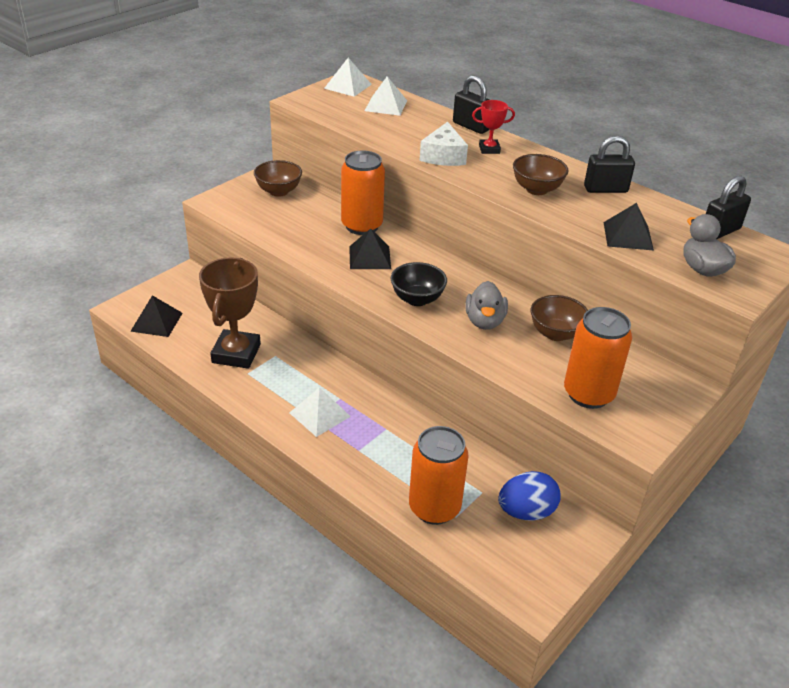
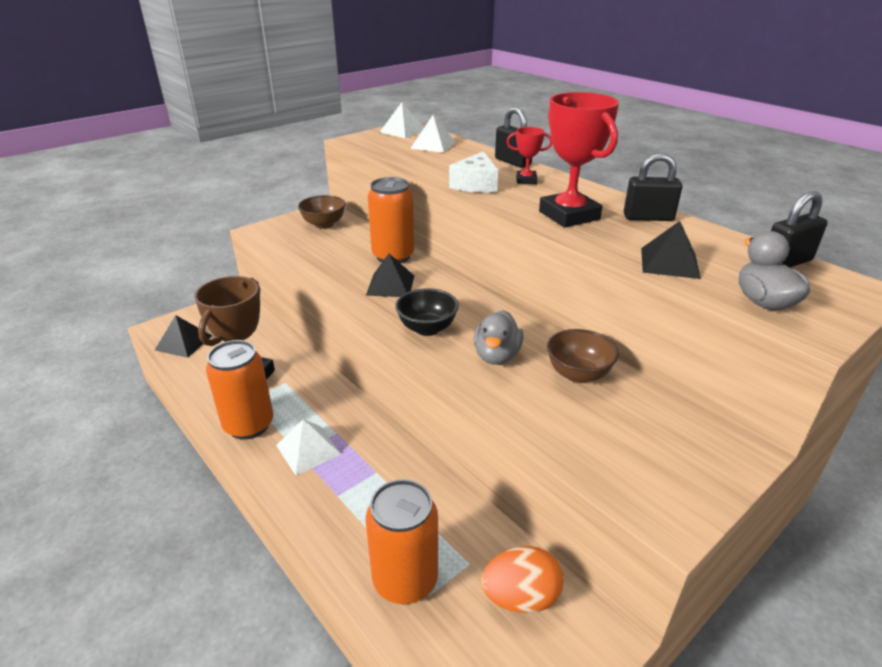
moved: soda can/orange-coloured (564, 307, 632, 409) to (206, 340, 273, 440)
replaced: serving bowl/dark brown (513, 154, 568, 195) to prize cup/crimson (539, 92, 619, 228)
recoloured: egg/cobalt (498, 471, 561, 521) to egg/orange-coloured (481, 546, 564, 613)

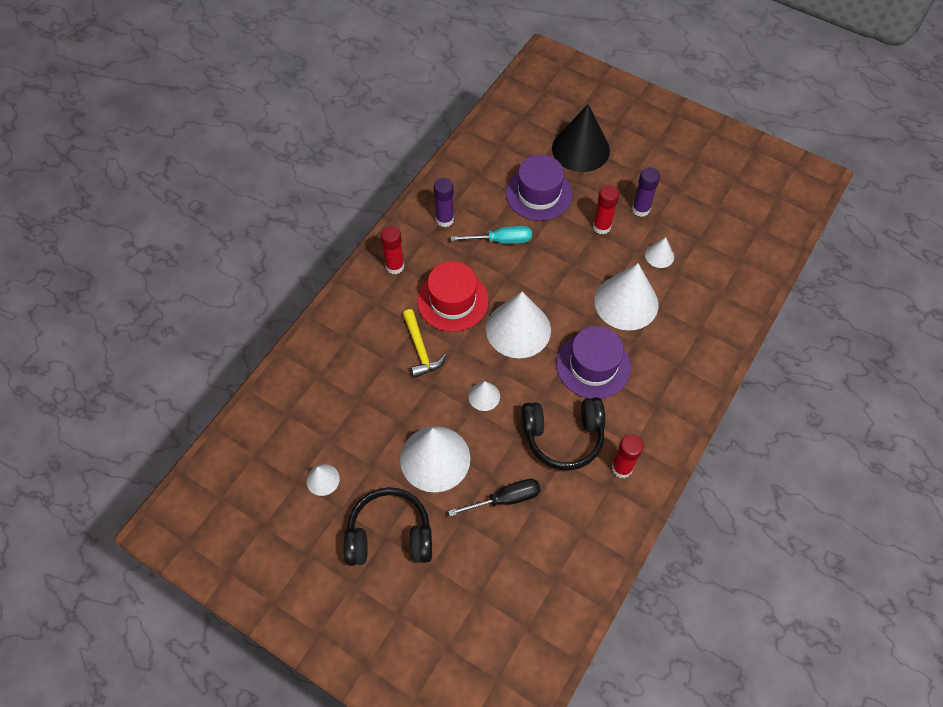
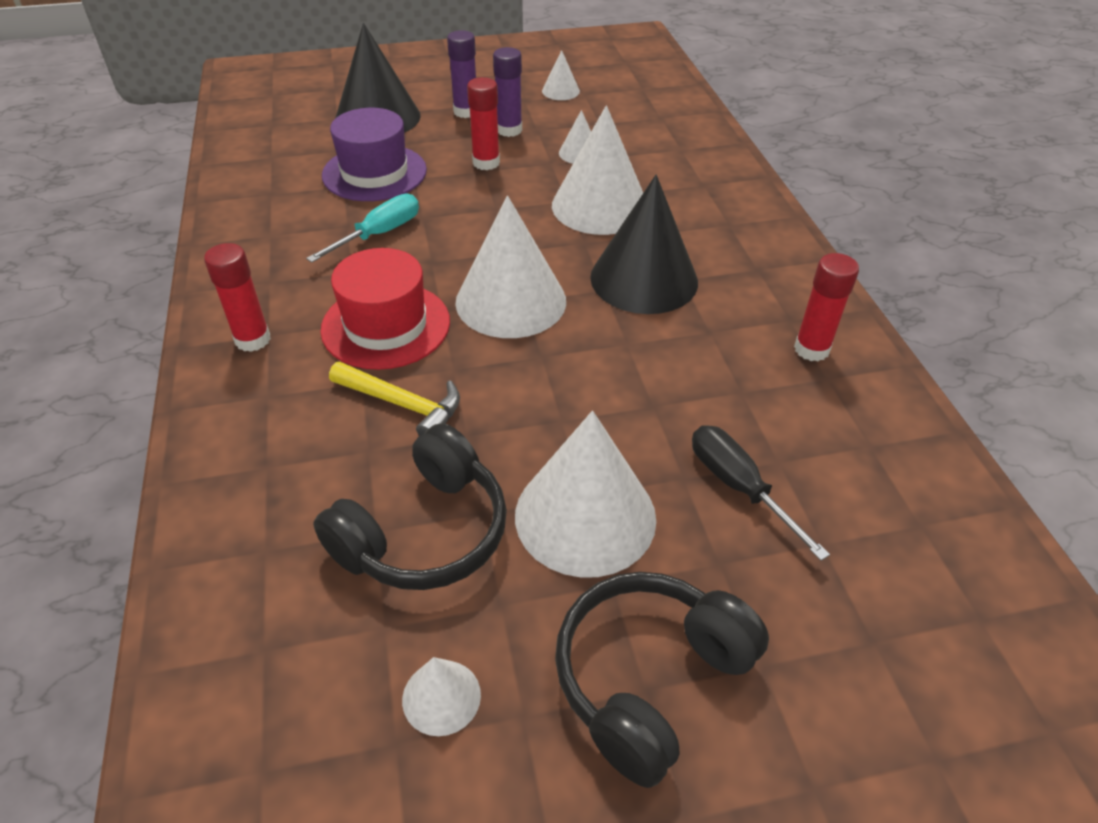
moved: glue/violet (434, 178, 454, 227) to (447, 30, 476, 118); cone/pure white (468, 381, 500, 411) to (542, 50, 580, 100); headphones/jet-black (522, 397, 605, 470) to (313, 423, 507, 590)
replaced: hat/violet (556, 326, 631, 399) to cone/jet-black (590, 175, 698, 314)
turned: flat screwdriver/jet-black (448, 479, 541, 517) = (692, 425, 830, 561) 60 degrees counterclockwise

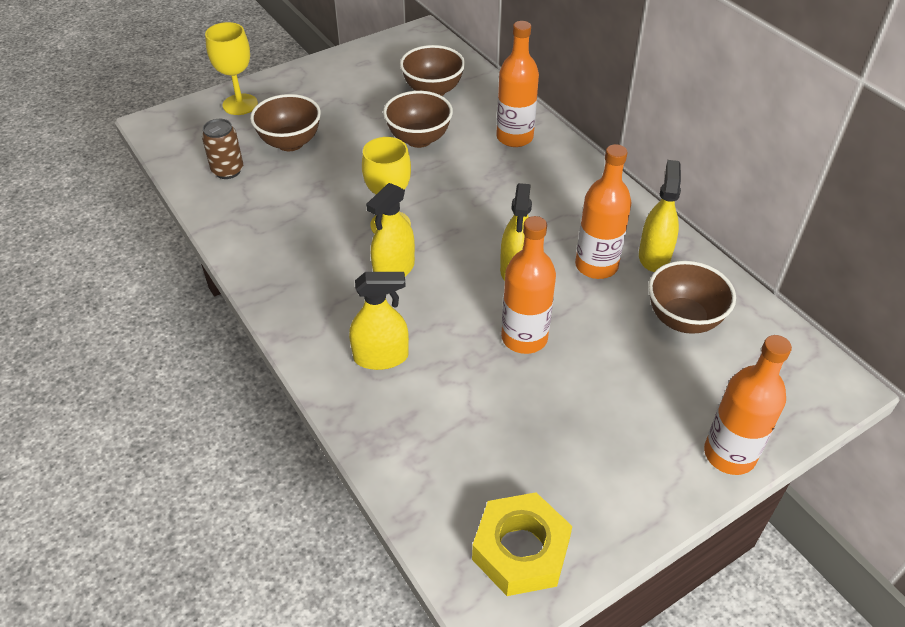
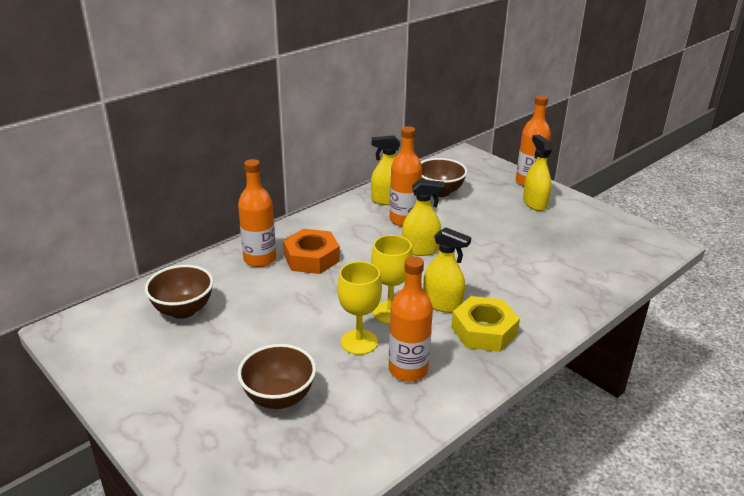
removed: soda can/dark brown (202, 119, 243, 179); serving bowl/dark brown (383, 91, 453, 148)
added: nut/orange-coloured (283, 229, 340, 274)
moved: goblet/golden (205, 22, 258, 115) to (337, 261, 382, 355); spray cleaner/golden (349, 272, 409, 370) to (523, 135, 552, 211); nut/golden (472, 492, 572, 596) to (451, 296, 520, 352); bottle/orange-coloured (501, 216, 556, 354) to (389, 256, 433, 382)

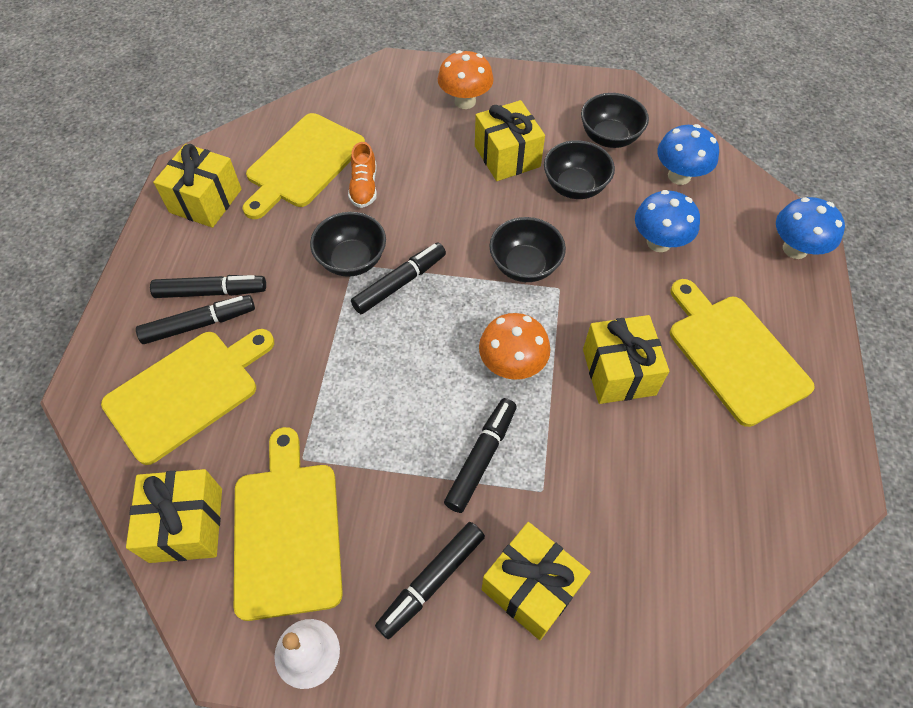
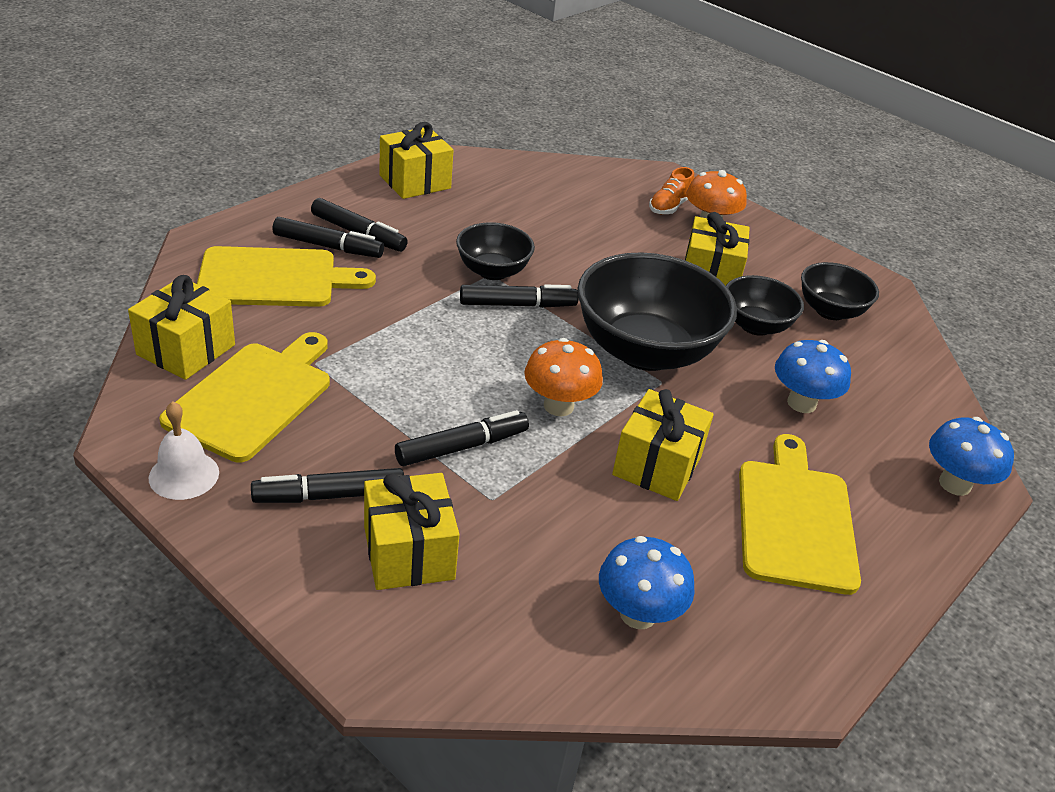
removed: cutting board/golden (242, 113, 365, 219)
moved: sneaker/orange-coloured (348, 142, 377, 208) to (649, 167, 694, 215); fungus/cobalt (657, 124, 719, 185) to (599, 536, 695, 629)
resized: serving bowl/jet-black (489, 217, 566, 282) = (577, 252, 737, 371) x1.86

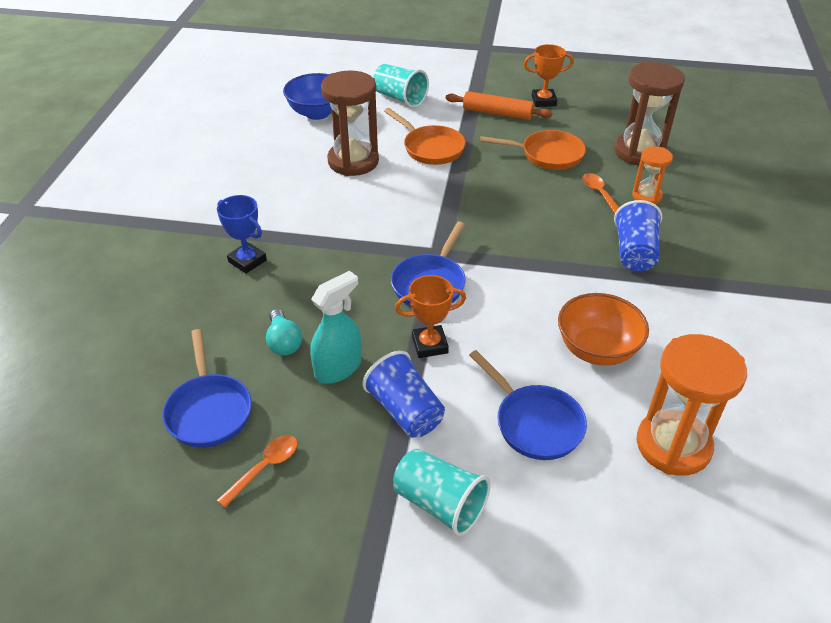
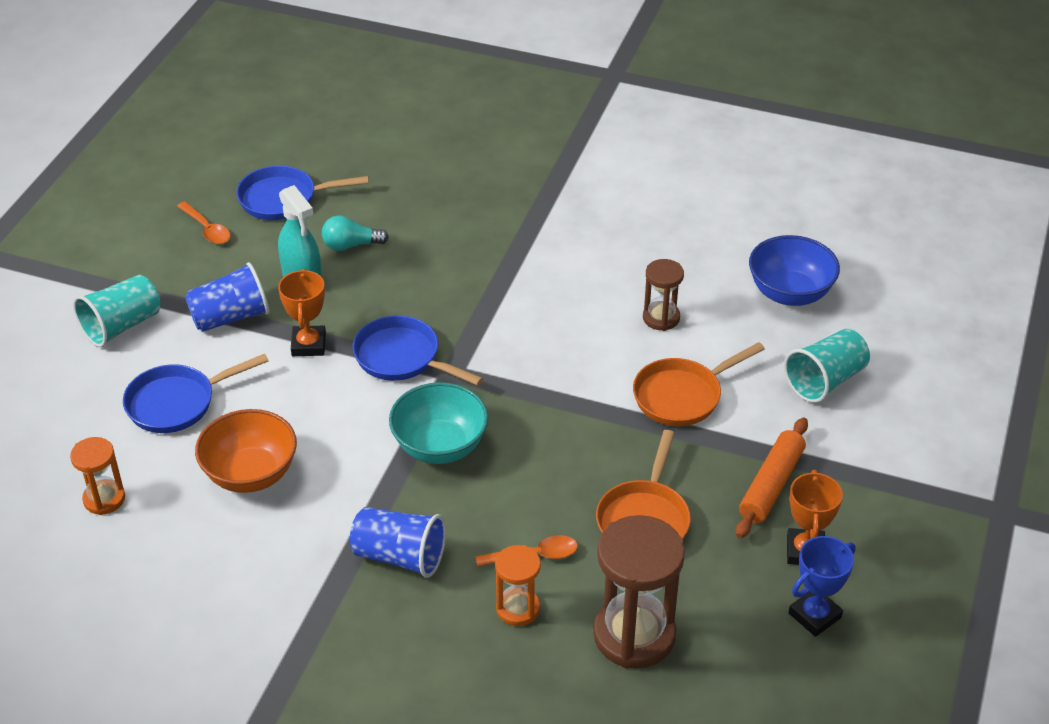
added: serving bowl/teal (389, 382, 488, 464)
moved: prize cup/cobalt (217, 195, 267, 274) to (789, 536, 856, 637)
resized: sandglass/dark brown (321, 70, 379, 176) = (643, 259, 684, 331) x0.54; sandglass/orange-coloured (637, 334, 747, 476) = (70, 437, 125, 515) x0.54

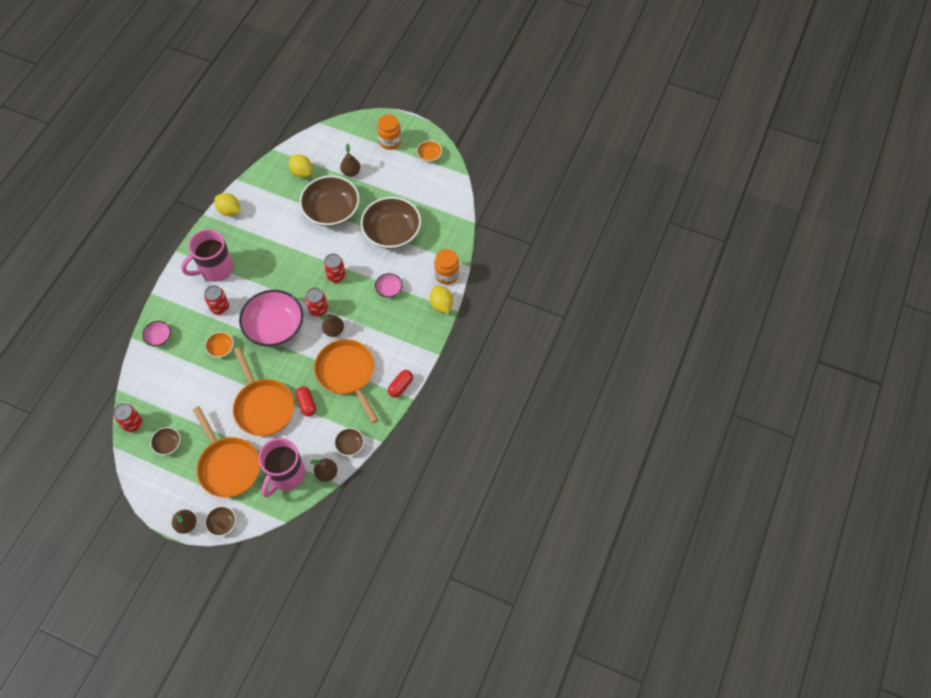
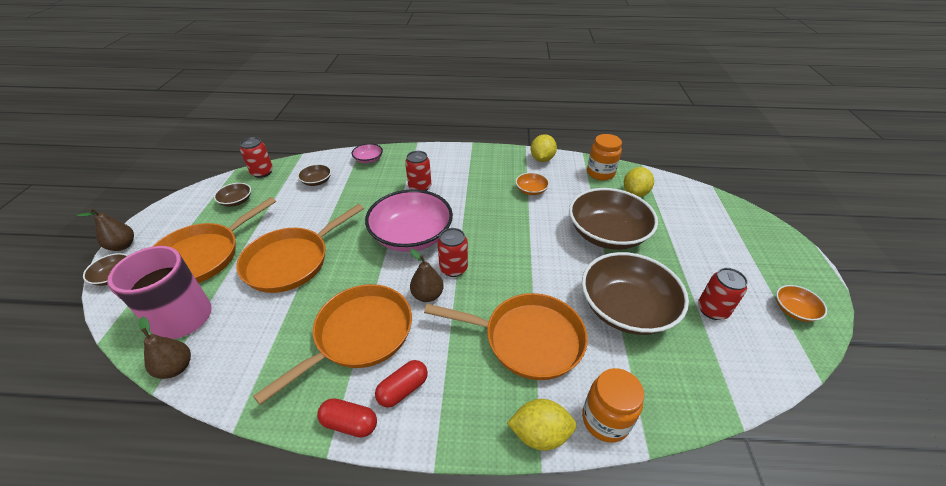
removed: coffee mug/pink (181, 229, 234, 282); toy pear/dark brown (340, 143, 360, 177)
moved: serving bowl/orange-coloured (205, 332, 234, 357) to (516, 172, 549, 195); pill/crimson (296, 386, 316, 416) to (375, 360, 428, 408); soda can/crimson (324, 253, 346, 283) to (698, 268, 748, 320); serving bowl/dark brown (334, 428, 364, 456) to (297, 164, 331, 186); jar/orange-coloured (377, 114, 402, 150) to (587, 134, 622, 181)
replaced: serving bowl/pink (375, 273, 403, 298) to frying pan/orange-coloured (424, 293, 588, 380)
turned: toy lemon/golden (429, 286, 453, 314) = (507, 399, 576, 451) 45 degrees clockwise

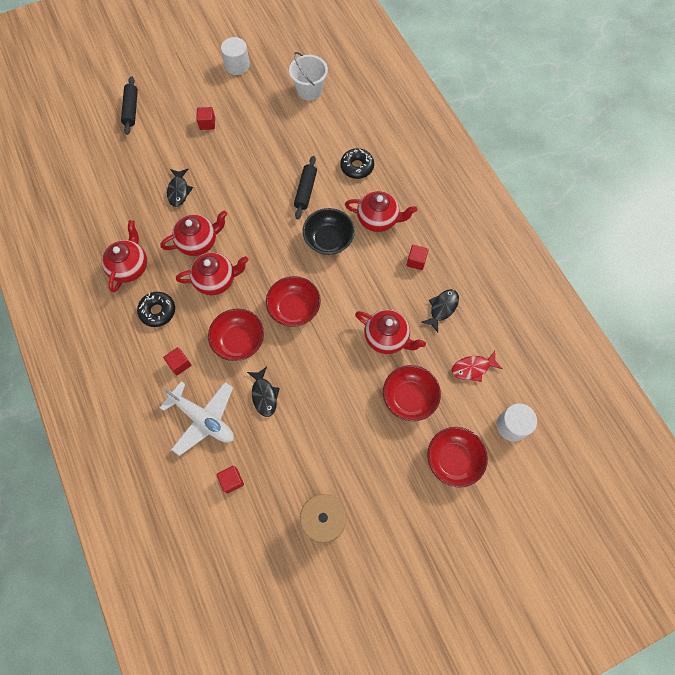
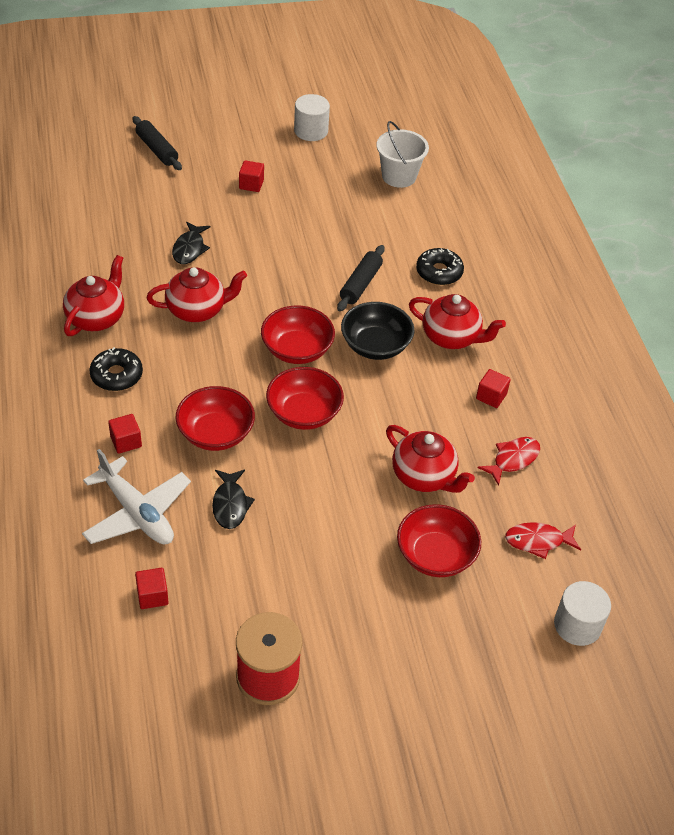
removed: china teapot/crimson (176, 252, 249, 295)
moved: serving bowl/crimson (427, 427, 488, 487) to (261, 305, 335, 364)
recoloured: fish/jet-black (421, 289, 459, 333) to fish/crimson (478, 437, 540, 486)
turned: pastry roller/jet-black (121, 76, 138, 135) = (133, 116, 182, 170) 45 degrees counterclockwise

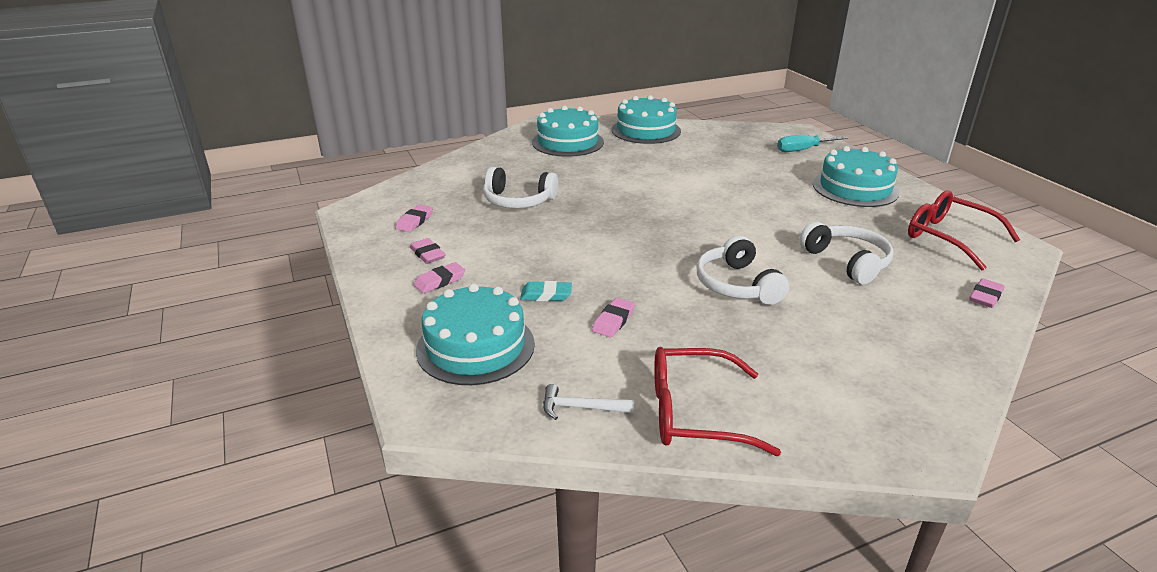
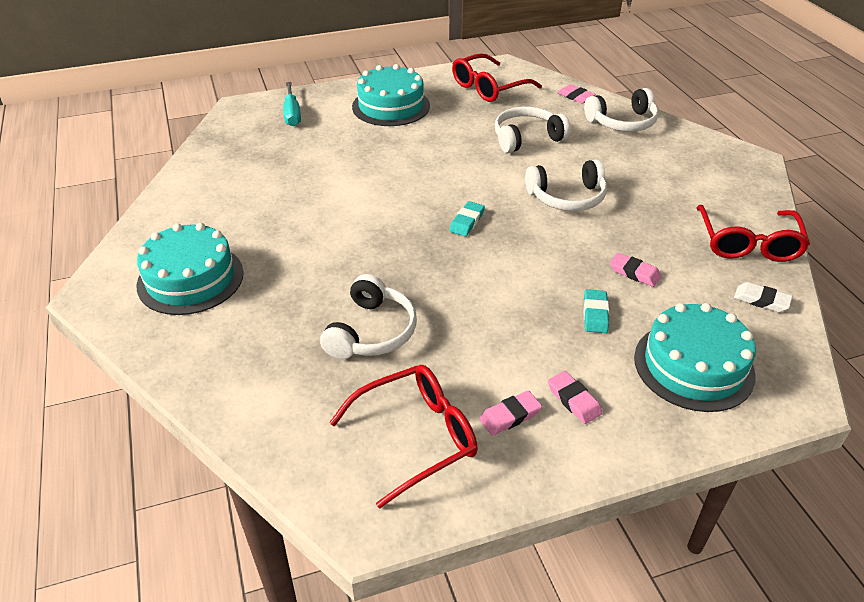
removed: cake/teal (611, 95, 681, 144)
added: gum eraser/teal (449, 201, 485, 236); headphones/pure white (584, 88, 659, 132)
replaced: gum eraser/pink (395, 204, 433, 232) to glasses/crimson (329, 365, 478, 509); claw hammer/pure white (543, 384, 634, 420) to gum eraser/pure white (734, 282, 793, 312)

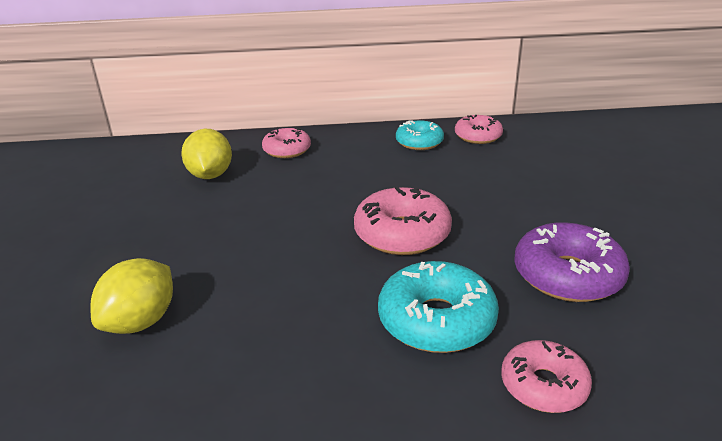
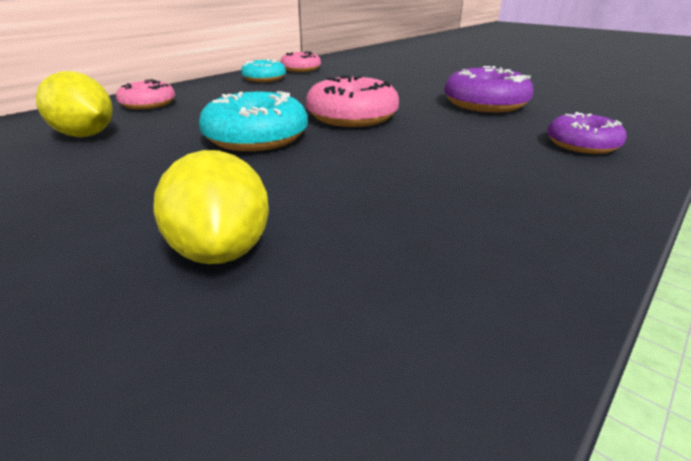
moved: doughnut/teal (378, 261, 499, 353) to (199, 91, 308, 151)
recoloured: doughnut/pink (501, 340, 592, 413) to doughnut/violet (547, 112, 627, 154)

